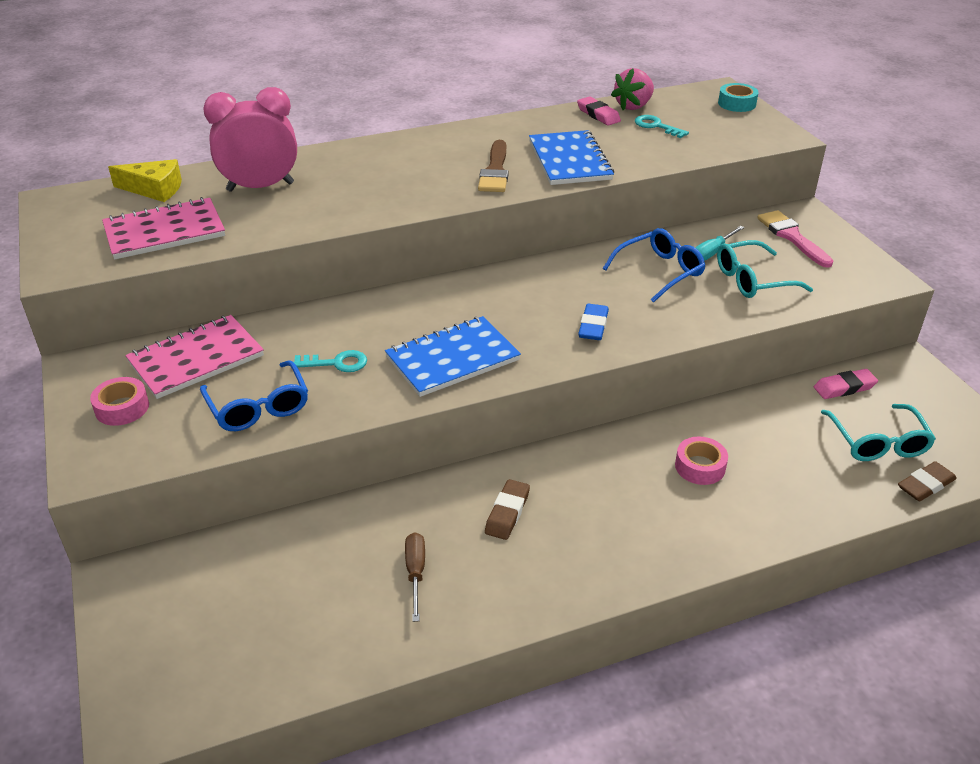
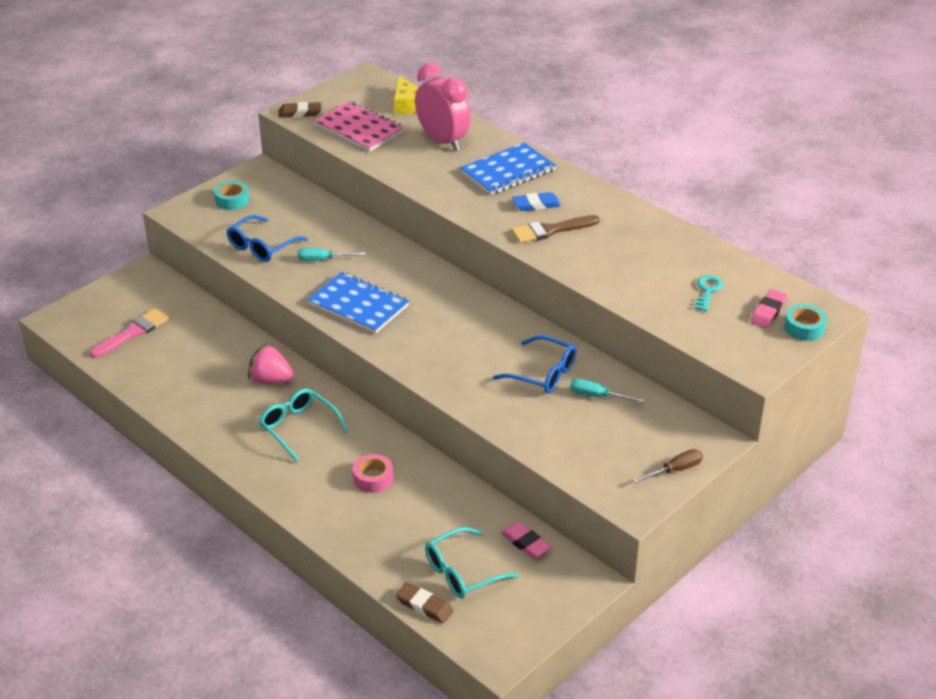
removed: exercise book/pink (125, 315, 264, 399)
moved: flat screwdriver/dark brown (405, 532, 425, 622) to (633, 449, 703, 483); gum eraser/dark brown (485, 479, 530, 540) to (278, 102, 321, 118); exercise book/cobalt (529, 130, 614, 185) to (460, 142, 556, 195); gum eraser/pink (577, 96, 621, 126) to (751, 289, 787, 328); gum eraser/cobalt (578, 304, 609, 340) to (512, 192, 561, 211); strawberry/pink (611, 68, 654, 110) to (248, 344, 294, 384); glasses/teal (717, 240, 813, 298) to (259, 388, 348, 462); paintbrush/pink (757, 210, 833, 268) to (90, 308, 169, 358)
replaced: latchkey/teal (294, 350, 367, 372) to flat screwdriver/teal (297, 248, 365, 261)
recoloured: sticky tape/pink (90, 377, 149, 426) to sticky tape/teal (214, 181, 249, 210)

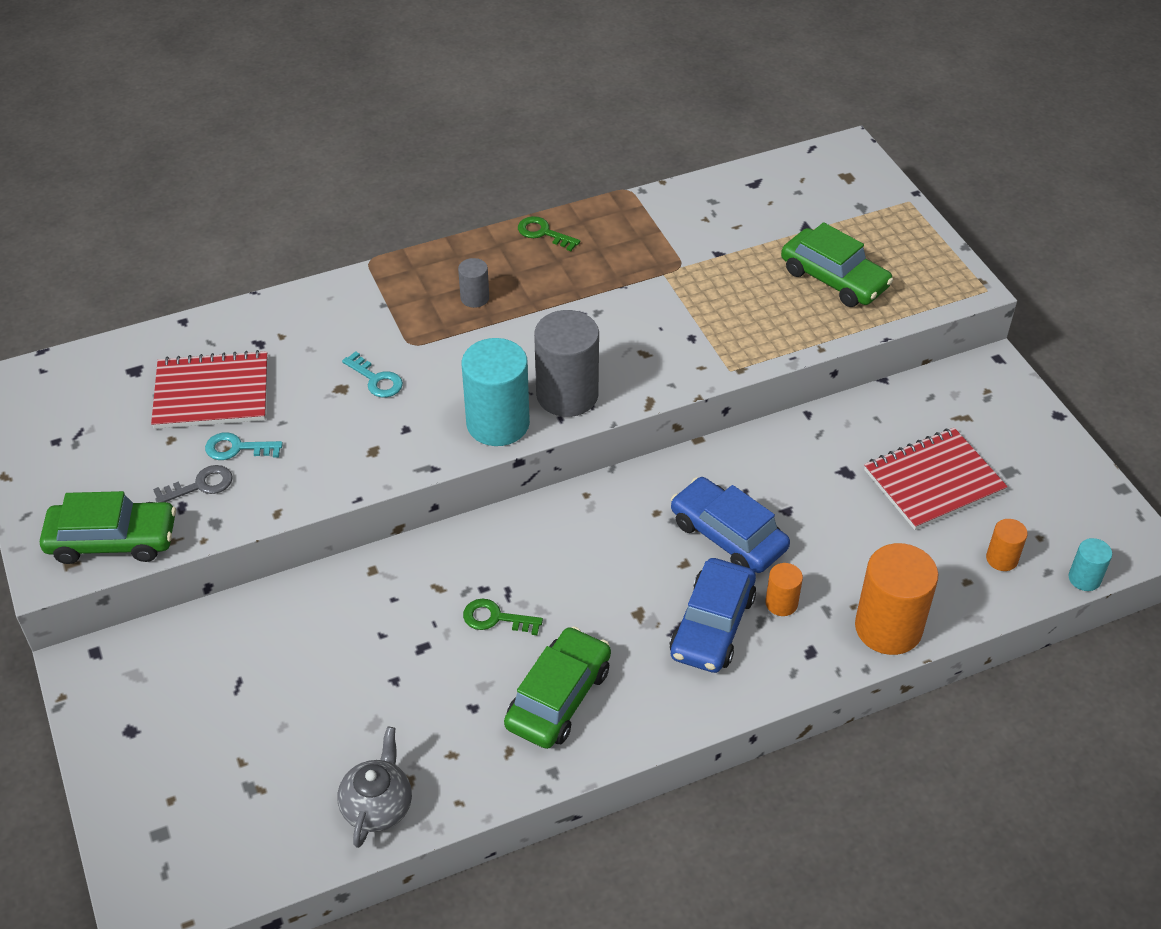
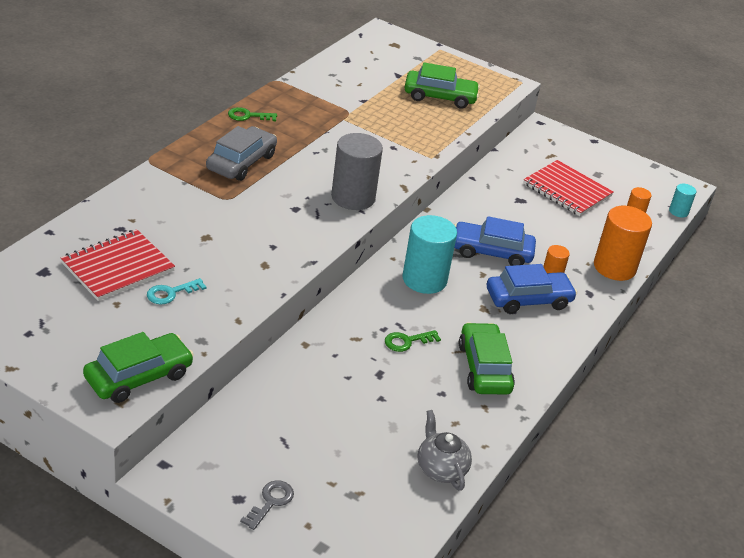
removed: latchkey/teal (342, 351, 403, 398)
moved: latchkey/ash-grey (153, 465, 233, 502) to (240, 480, 294, 530); solid cylinder/teal (462, 338, 530, 446) to (403, 215, 457, 294)
replaced: solid cylinder/ash-grey (458, 258, 489, 308) to car/ash-grey (206, 126, 277, 181)
turned: car/cobalt (670, 558, 756, 673) = (487, 264, 577, 314) 90 degrees counterclockwise; exercise book/crimson (864, 428, 1008, 530) = (524, 160, 613, 216) 75 degrees counterclockwise

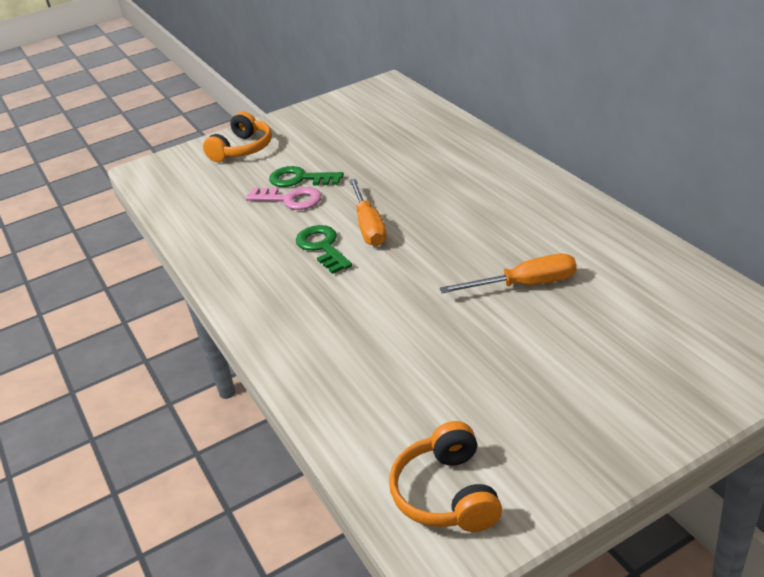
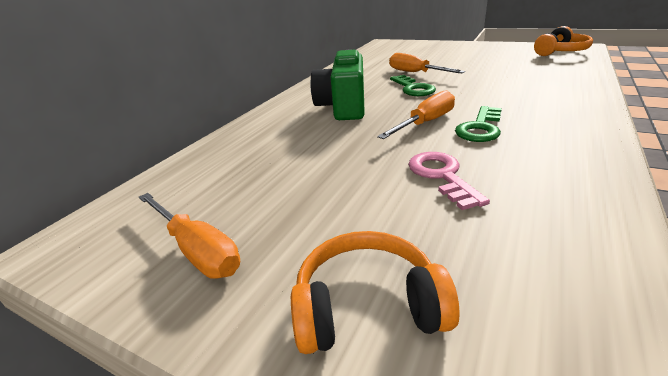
added: flat screwdriver/orange-coloured (139, 193, 240, 278); compact camera/emerald (310, 50, 365, 120)
moved: latchkey/emerald (269, 166, 344, 187) to (390, 75, 436, 96)

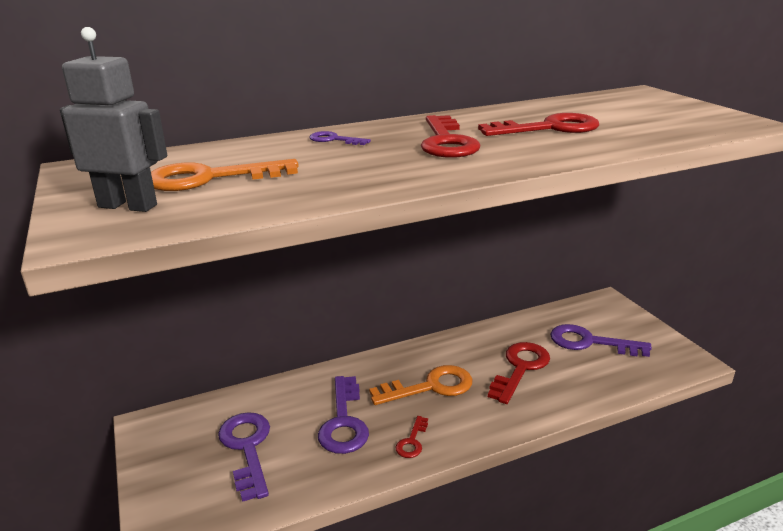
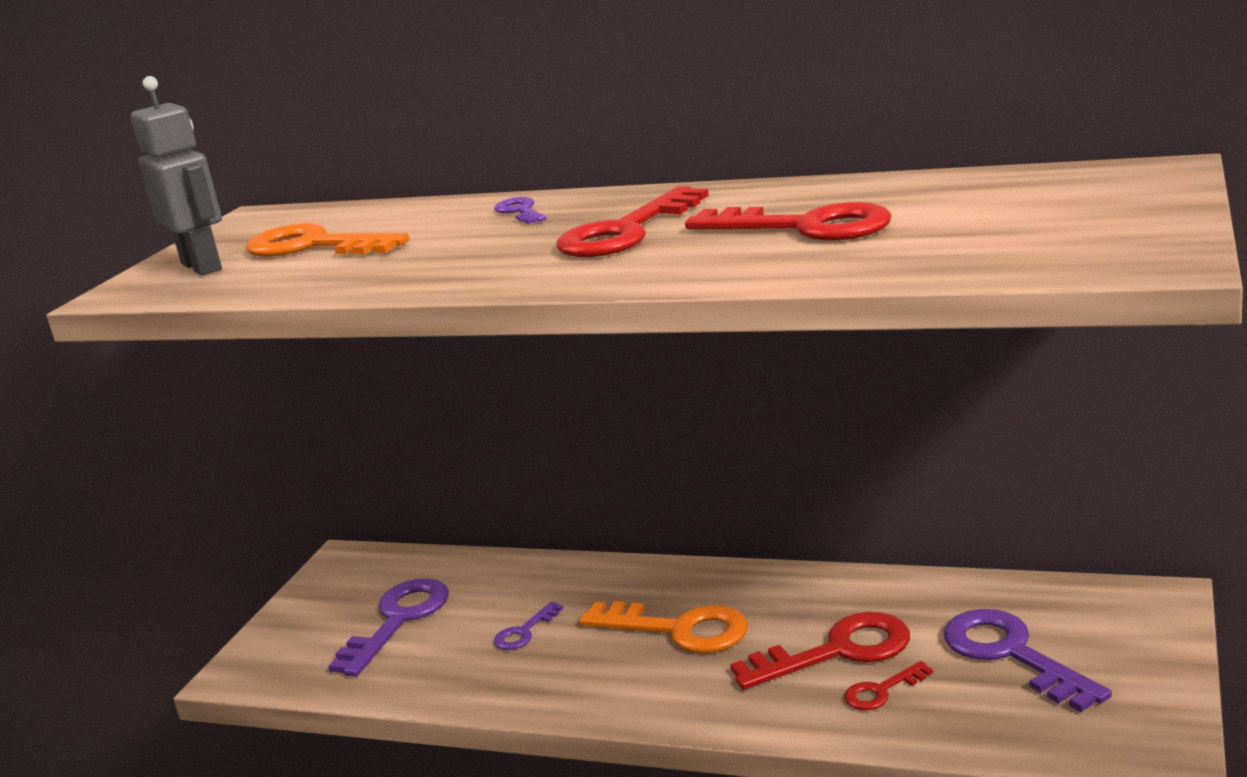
moved: latchkey/crimson (395, 416, 428, 458) to (844, 661, 933, 710)
resized: latchkey/violet (318, 376, 369, 454) = (494, 601, 564, 650) x0.51

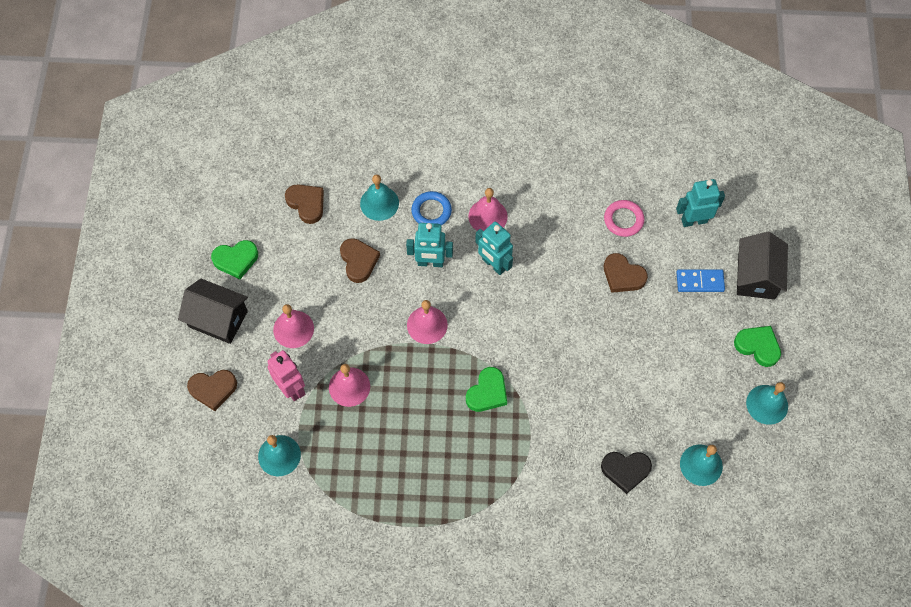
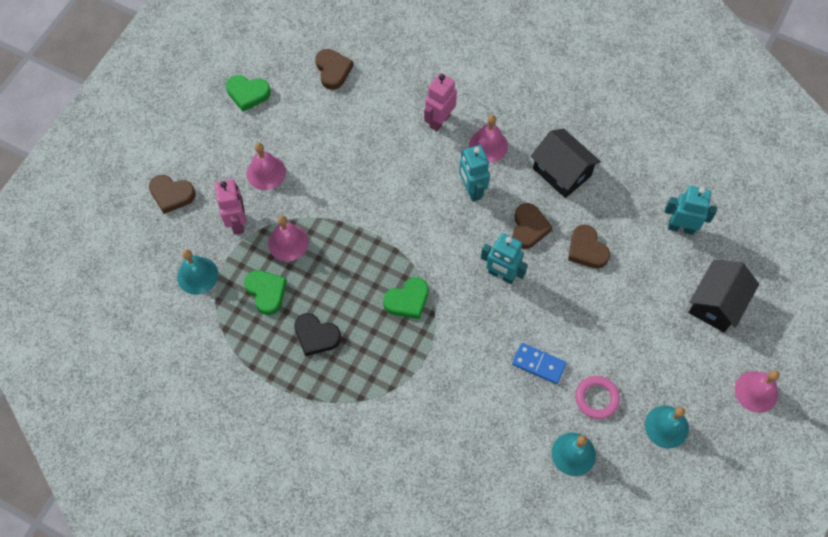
removed: hand bell/teal (360, 175, 399, 221)
moved: cottage/jet-black (178, 278, 248, 344) to (530, 129, 601, 198); love heart/dark brown (340, 238, 380, 283) to (512, 203, 552, 249); robot/teal (406, 223, 453, 267) to (481, 233, 528, 284); hand bell/pink (407, 300, 448, 344) to (735, 370, 779, 413); love heart/jet-black (601, 452, 652, 494) to (294, 313, 341, 356); torus/pink (604, 200, 645, 237) to (575, 376, 620, 419); domino piece/cobalt (676, 269, 725, 292) to (512, 343, 567, 384); love heart/emerald (734, 326, 781, 367) to (244, 270, 287, 315)
replaced: torus/cobalt (411, 191, 452, 226) to robot/pink (424, 73, 457, 132)

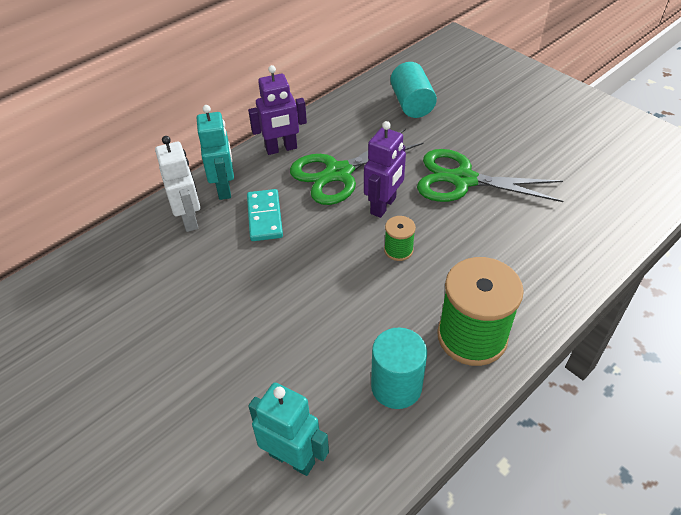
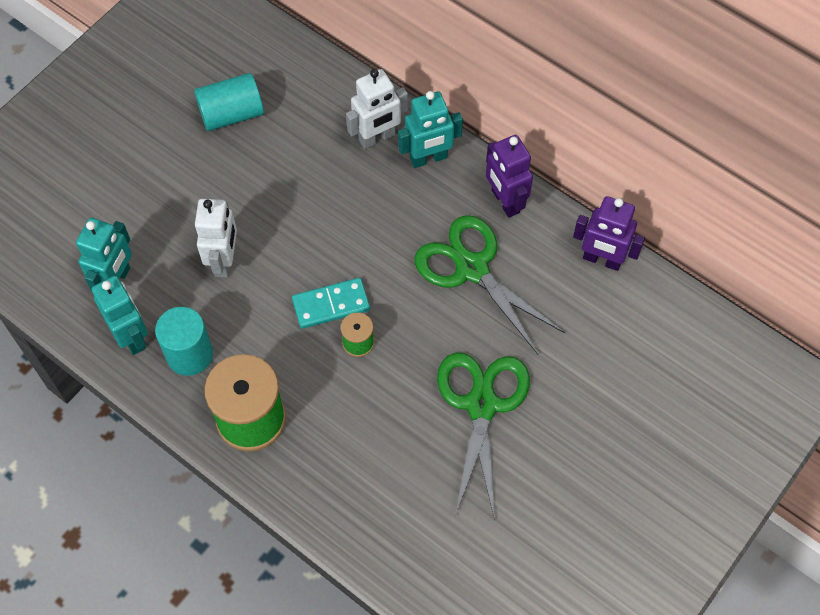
added: robot/teal (92, 276, 148, 355); robot/pure white (195, 199, 237, 278)
moved: domino piece/teal (247, 189, 283, 241) to (292, 278, 370, 329); robot/violet (364, 121, 406, 218) to (573, 196, 645, 271); solid cylinder/teal (390, 62, 437, 118) to (194, 73, 264, 131)

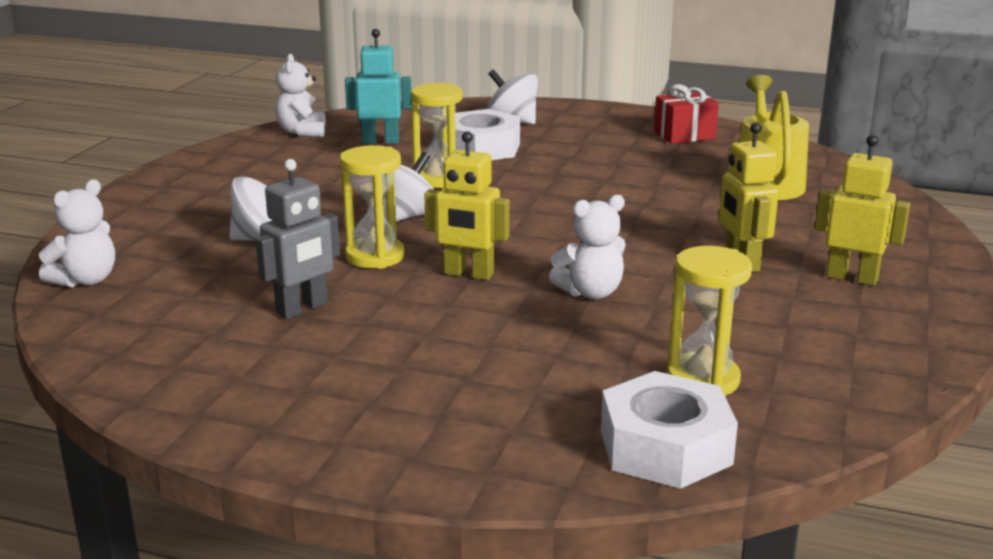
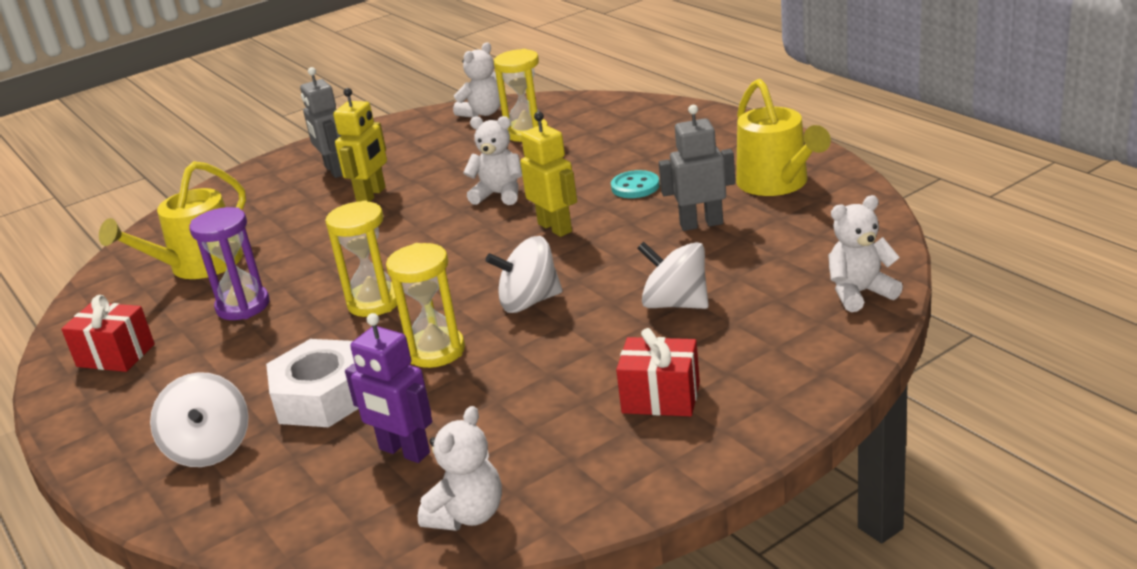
removed: nut/pure white (601, 371, 738, 489)
added: sandglass/violet (189, 207, 270, 320); teddy bear/pure white (453, 42, 501, 118); sewing button/teal (611, 170, 660, 198); present/crimson (616, 328, 700, 416); watering pot/golden (736, 79, 831, 196)
moved: sandglass/golden (340, 145, 405, 269) to (325, 201, 397, 317)
recoloured: robot/teal (345, 29, 411, 144) to robot/violet (345, 313, 432, 463); robot/golden (815, 135, 910, 286) to robot/ash-grey (300, 67, 343, 178)

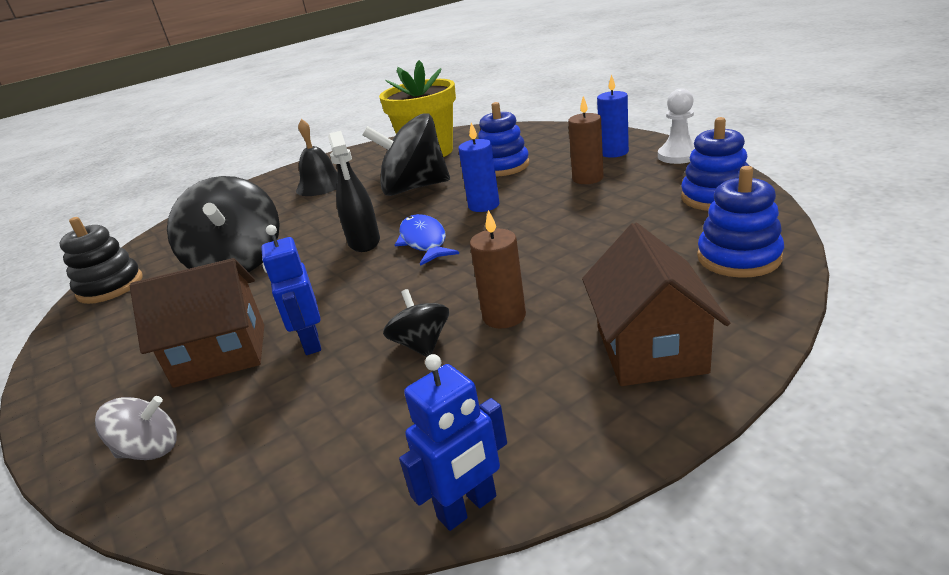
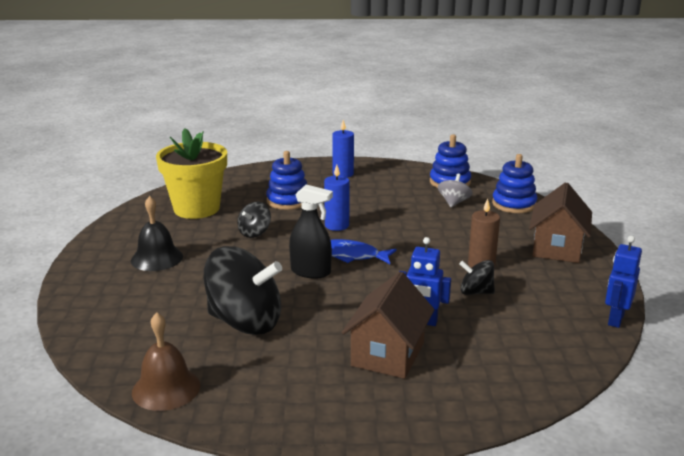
removed: candle/dark brown (568, 96, 604, 184); pawn/pure white (658, 88, 695, 164)
moved: toy top/ash-grey (95, 396, 177, 460) to (438, 174, 473, 207)
replaced: stacking toy/jet-black (59, 217, 142, 304) to hand bell/dark brown (132, 312, 201, 411)
turned: robot/cobalt (399, 354, 507, 531) = (605, 236, 642, 328) 150 degrees counterclockwise; cottage/dark brown (582, 223, 730, 386) = (529, 182, 592, 263) 75 degrees clockwise
resized: toy top/jet-black (363, 113, 450, 196) = (237, 202, 271, 238) x0.49

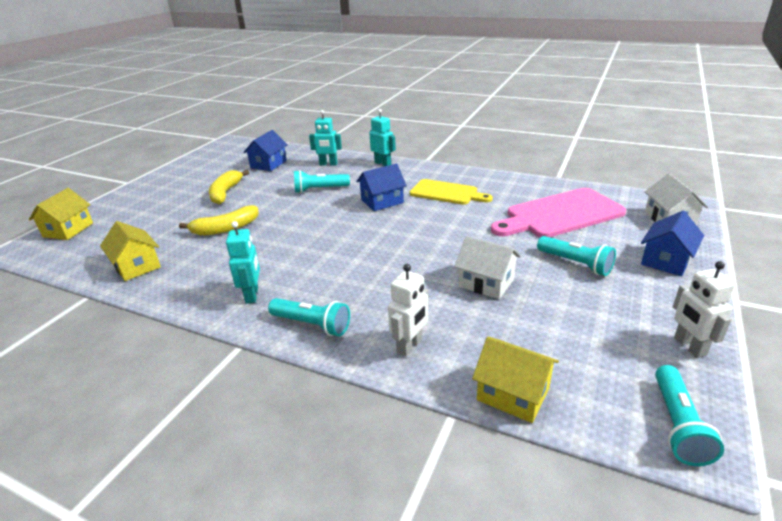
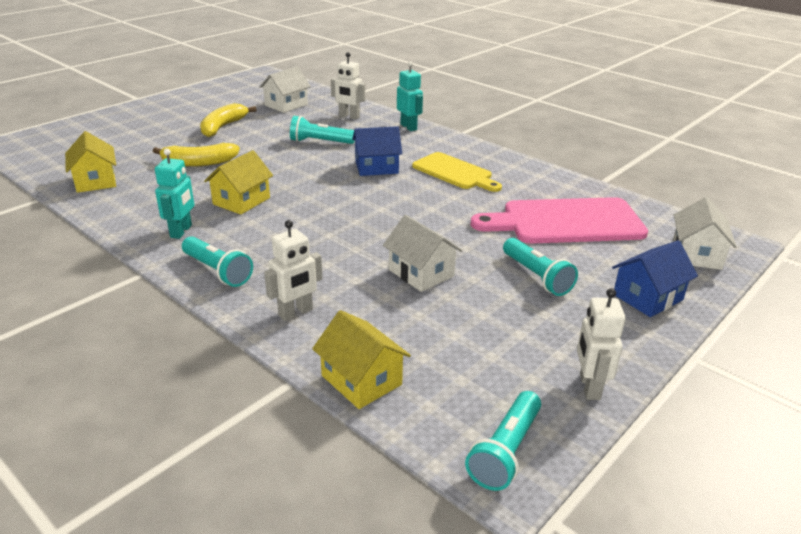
moved: cottage/golden (29, 188, 93, 240) to (204, 150, 273, 214)
recoloured: cottage/cobalt (243, 130, 288, 171) to cottage/pure white (260, 67, 311, 113); robot/teal (309, 110, 342, 166) to robot/pure white (331, 52, 365, 120)

